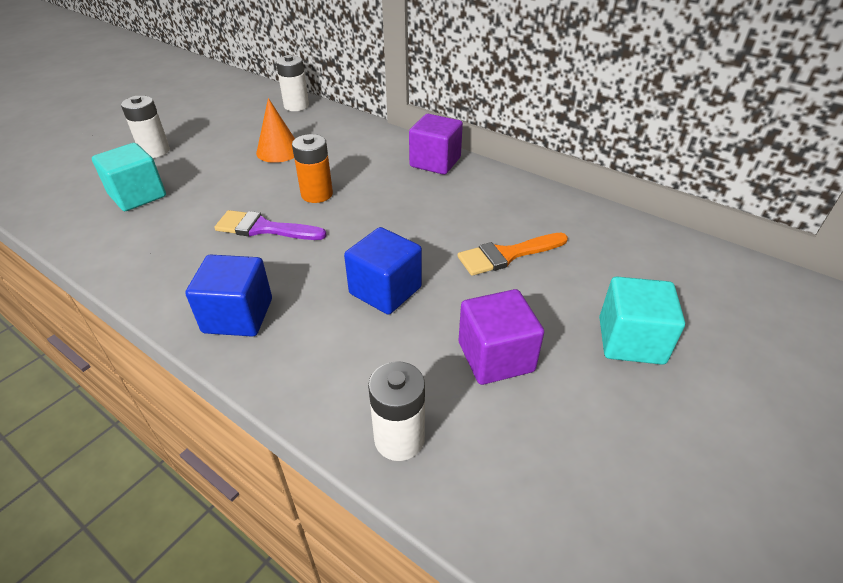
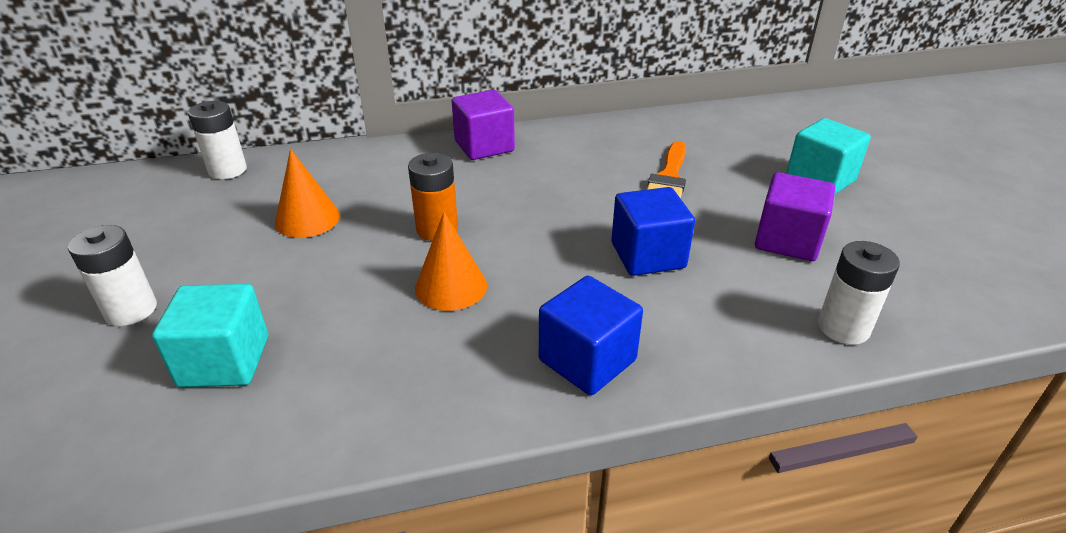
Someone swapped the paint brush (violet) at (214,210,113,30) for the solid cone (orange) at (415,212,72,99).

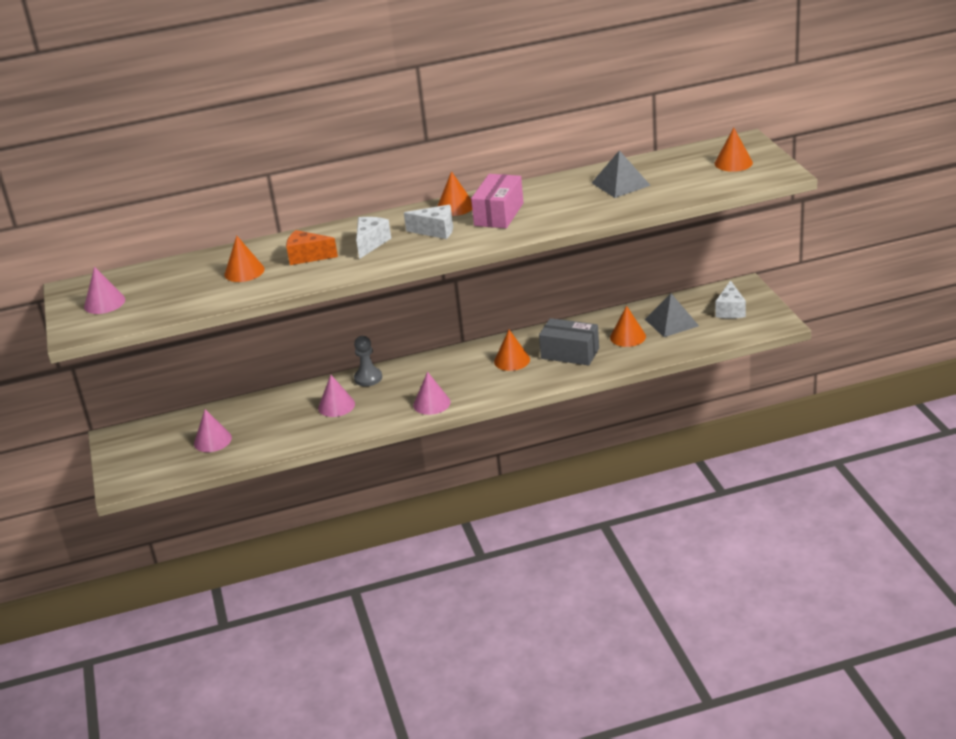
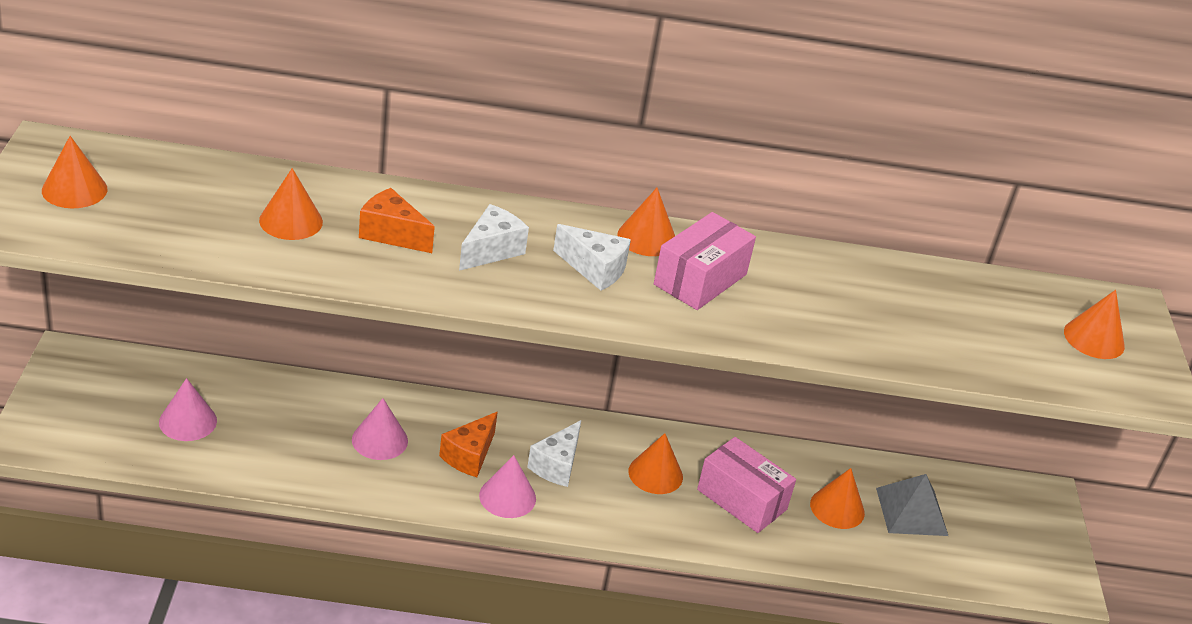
Someone repainted the solid cone (pink) at (84,266,41,48), which became the solid cone (orange) at (42,136,66,72).
Someone took away the chess pawn (grey) at (354,336,28,50).
Someone repainted the parcel (grey) at (539,318,60,47), which became the parcel (pink) at (697,437,99,96).
Someone took away the pyramid shape (grey) at (592,150,59,48).
Someone carried the cheese (snow-white) from (715,280,31,39) to (527,420,54,67).
Someone put down the cheese (orange) at (439,412,59,65).

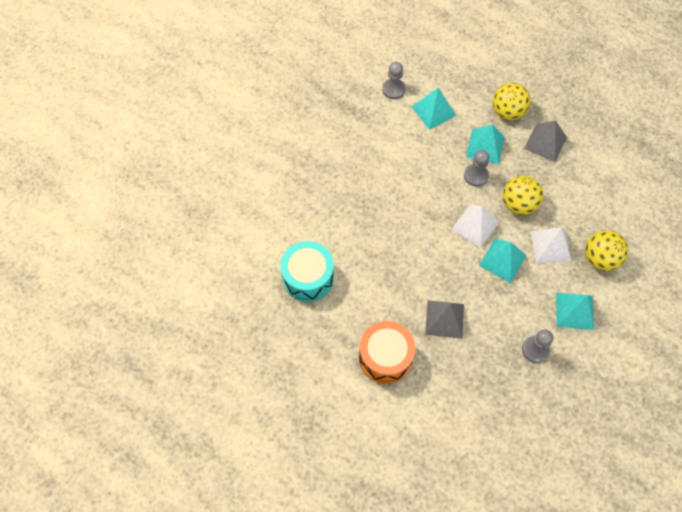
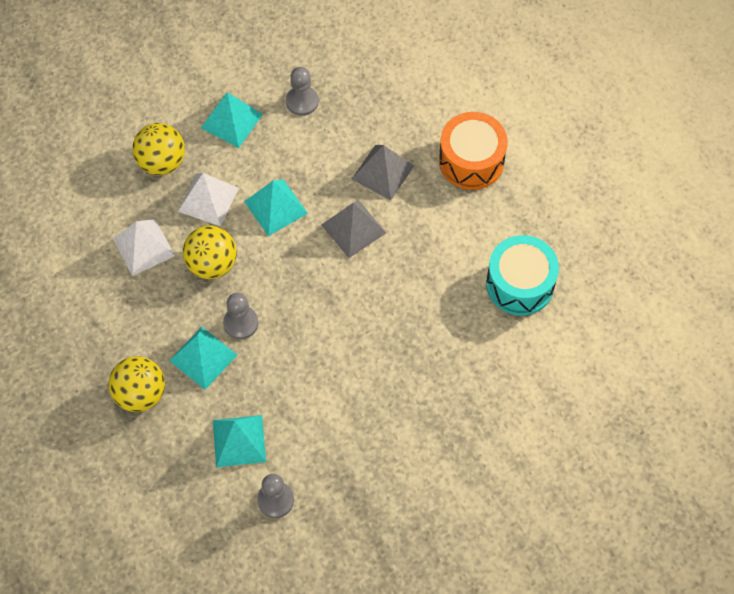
Someone carried the pyramid shape (snow-white) from (452,204,47,44) to (113,219,62,57).
Someone carried the pyramid shape (grey) from (524,120,43,42) to (321,200,65,58).

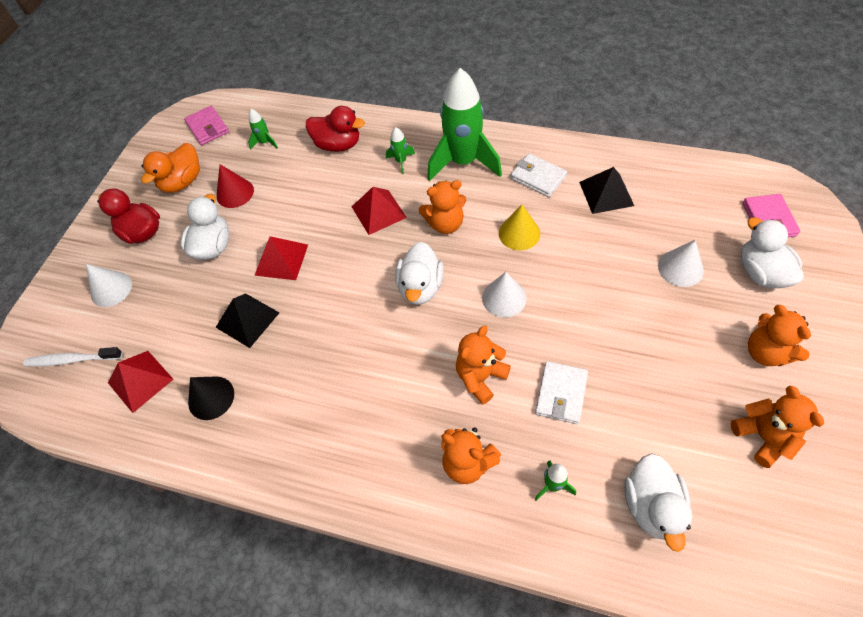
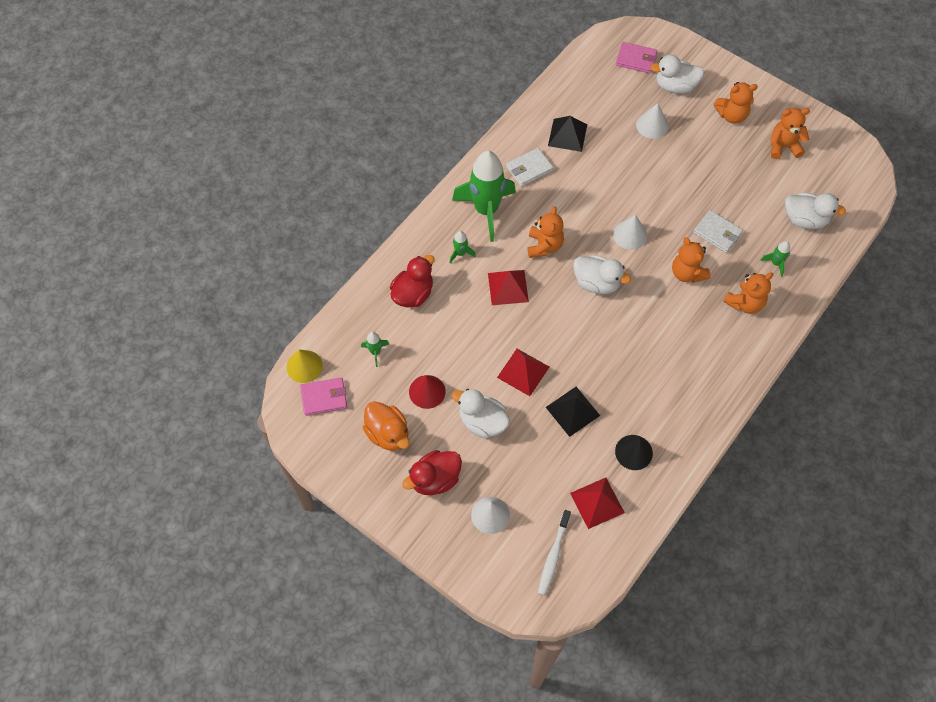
Someone carried the solid cone (yellow) from (499,205,41,45) to (286,349,37,34).

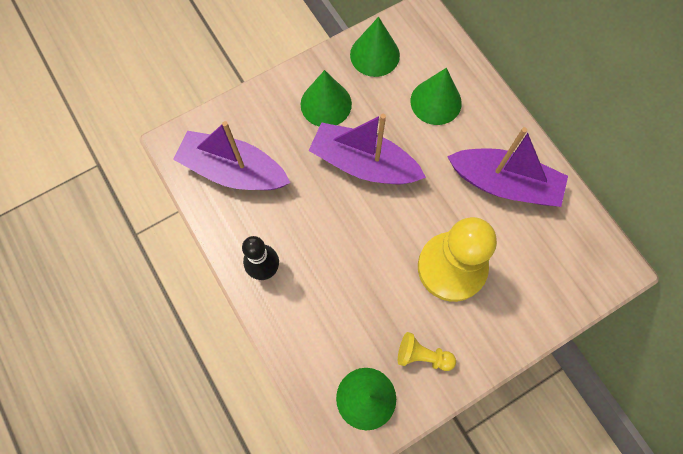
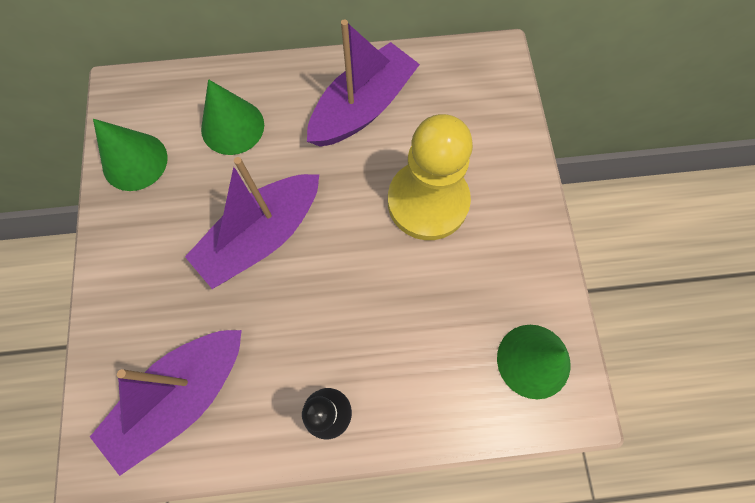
Someone took away the solid cone (green) at (301,70,51,57).
Someone took away the chess pawn (yellow) at (398,332,58,39).

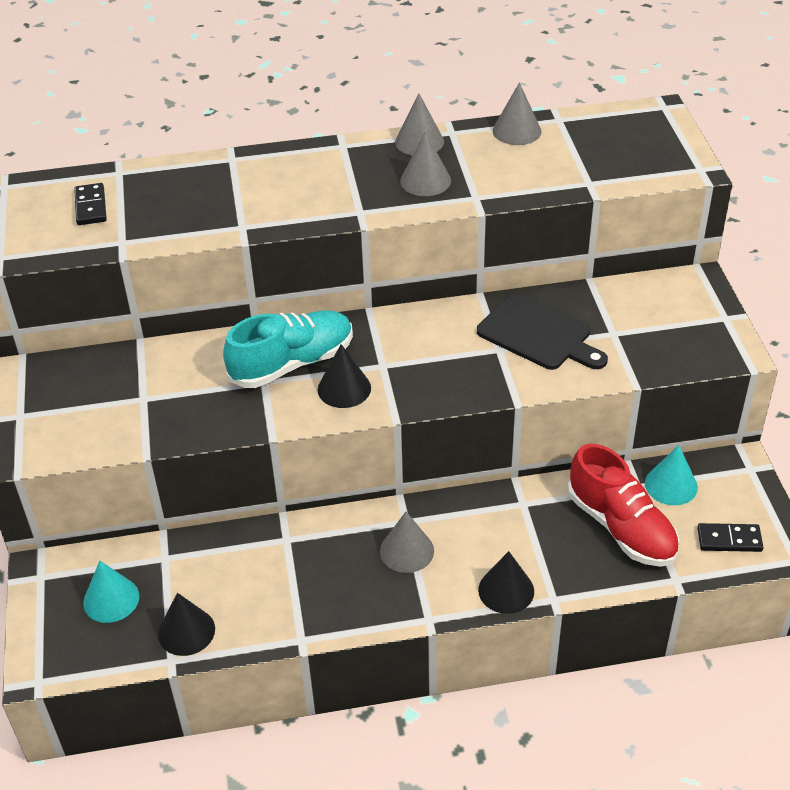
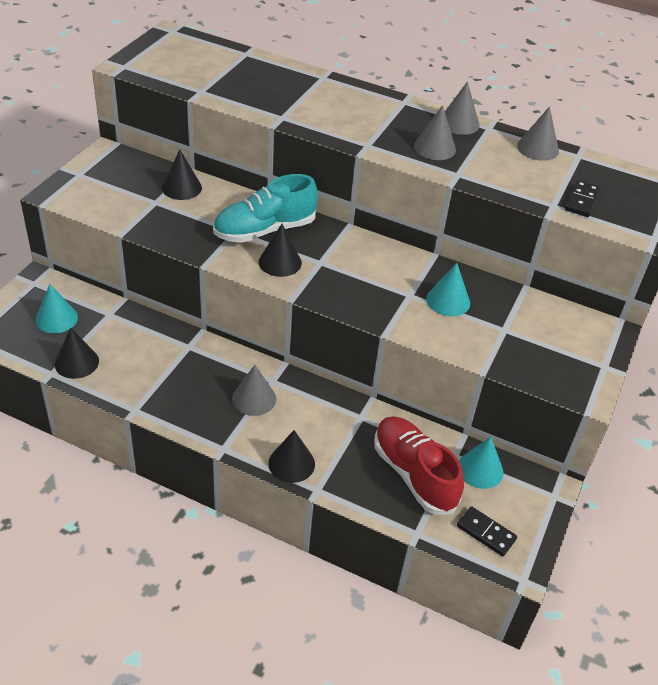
Someone carried the domino piece (jet-black) from (74,183,33,42) to (565,180,35,37).
Someone rotated the lace-up shoe (teal) at (223,310,130,78) by 150 degrees clockwise.
Someone swapped the bread board (jet-black) at (477,293,131,77) for the solid cone (teal) at (426,263,44,53).
Someone rotated the lace-up shoe (crimson) at (568,444,111,123) by 150 degrees clockwise.
Someone put down the solid cone (jet-black) at (162,150,40,50).

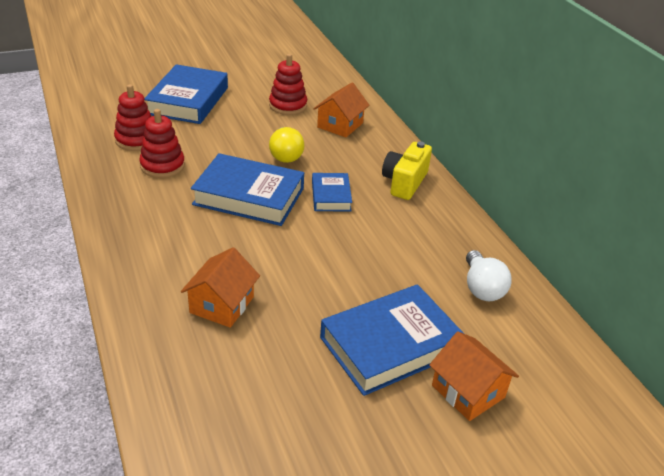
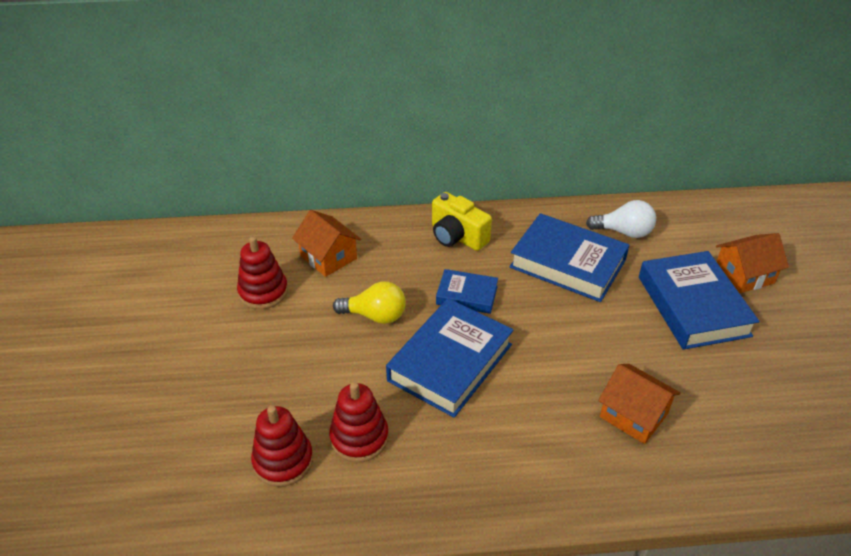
Someone carried the book (blue) from (144,64,84,60) to (509,213,120,89).

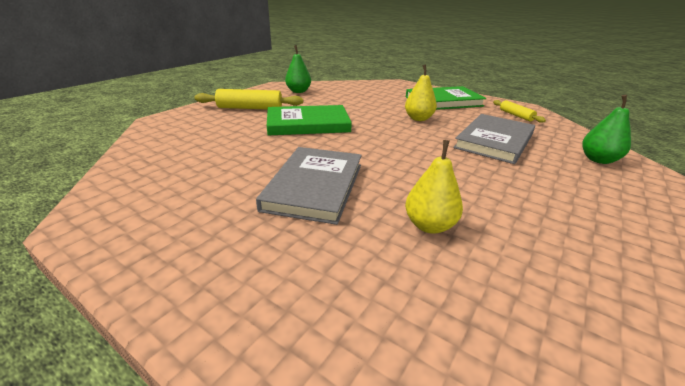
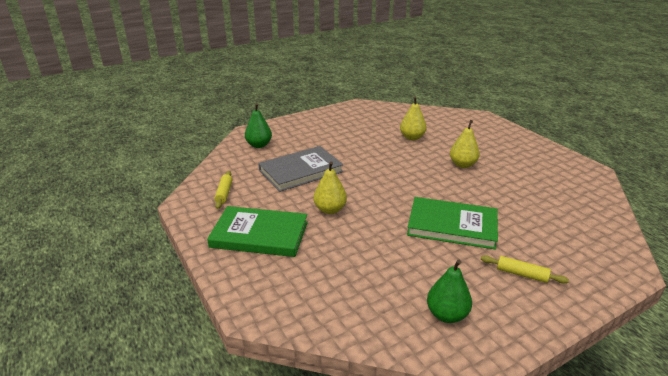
Someone scaled the rolling pin (yellow) at (194,89,109,20) by 0.58.
Someone swapped the book (grey) at (256,147,106,78) for the pear (yellow) at (450,120,30,48).

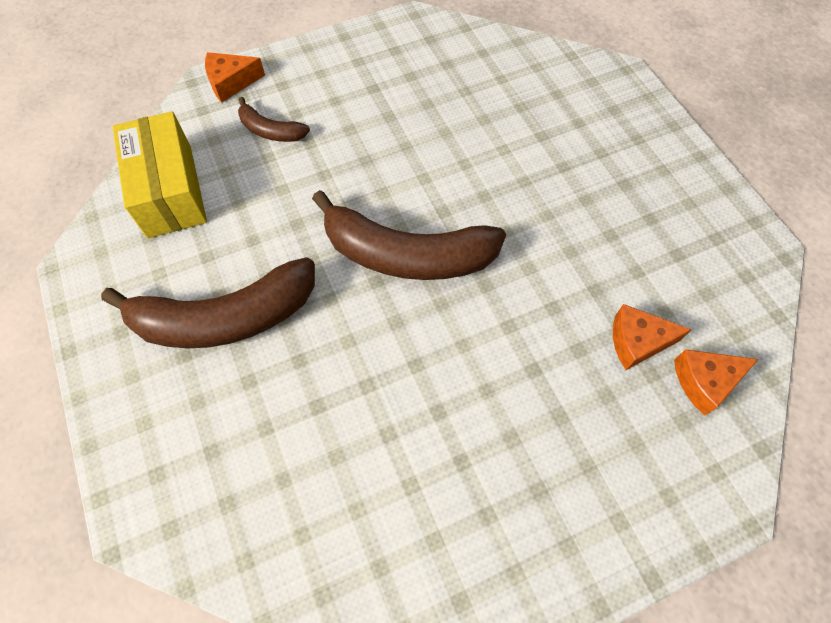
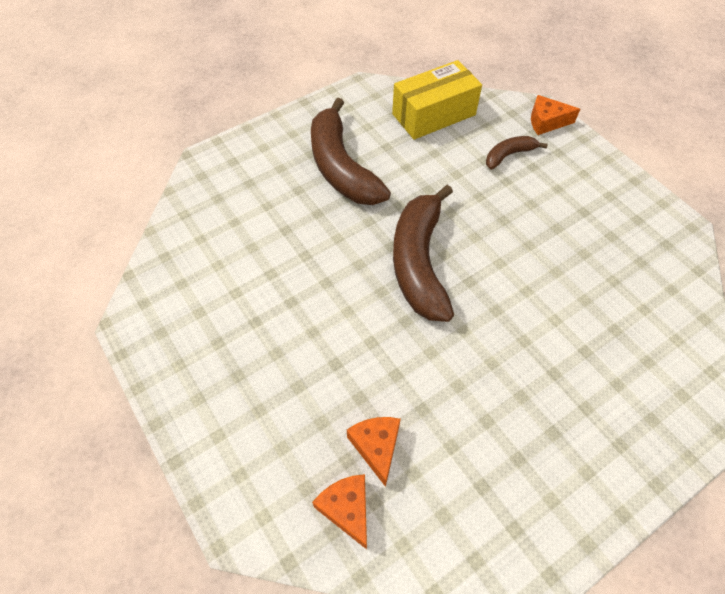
Someone rotated the cheese (orange) at (205,52,60,51) by 60 degrees counterclockwise.
Someone rotated the banana (brown) at (238,97,72,45) by 45 degrees clockwise.

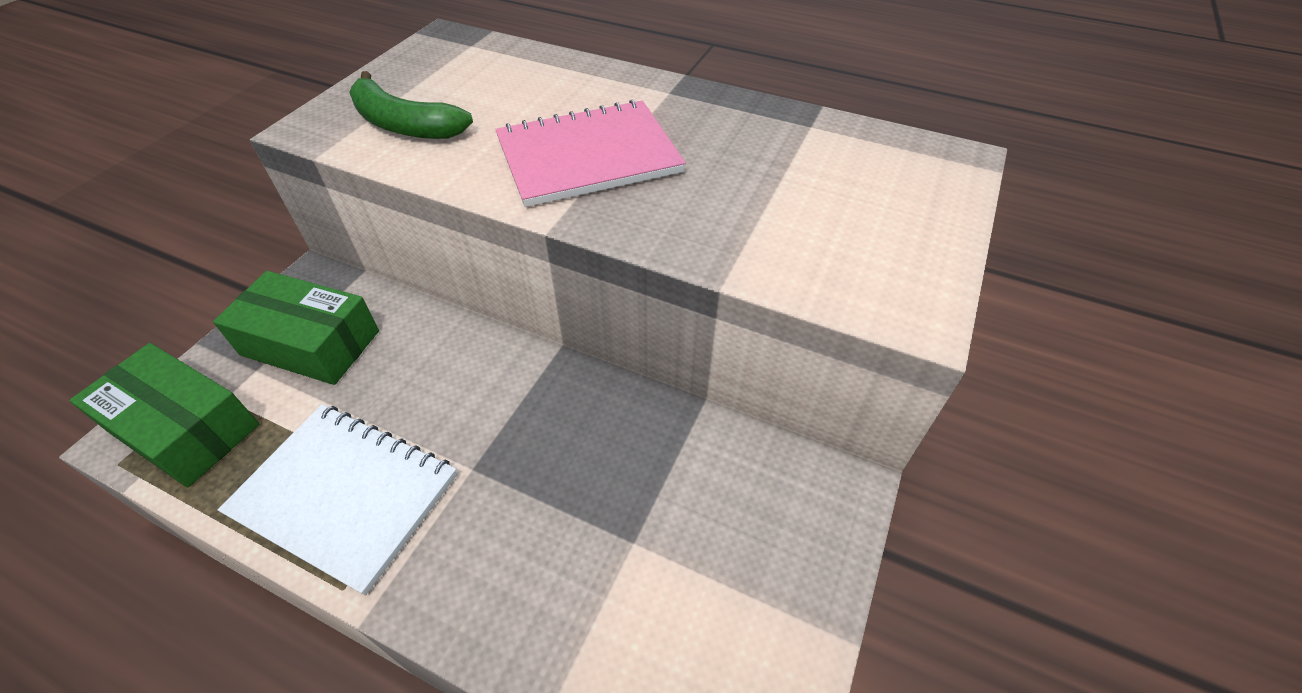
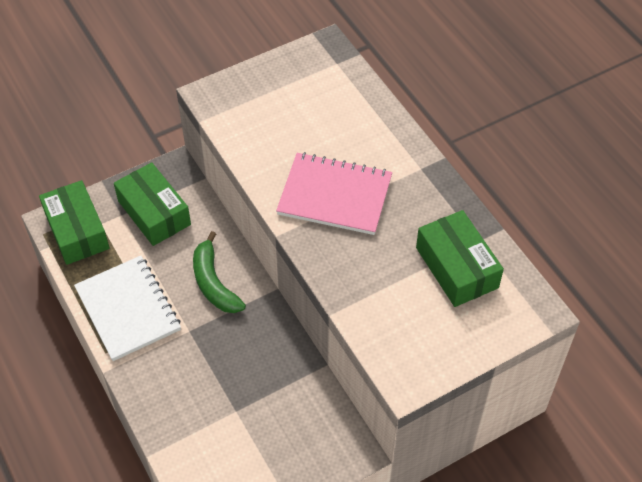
Someone carried the banana (green) from (349,71,124,68) to (193,231,53,82).
Someone put down the parcel (green) at (416,210,88,97).

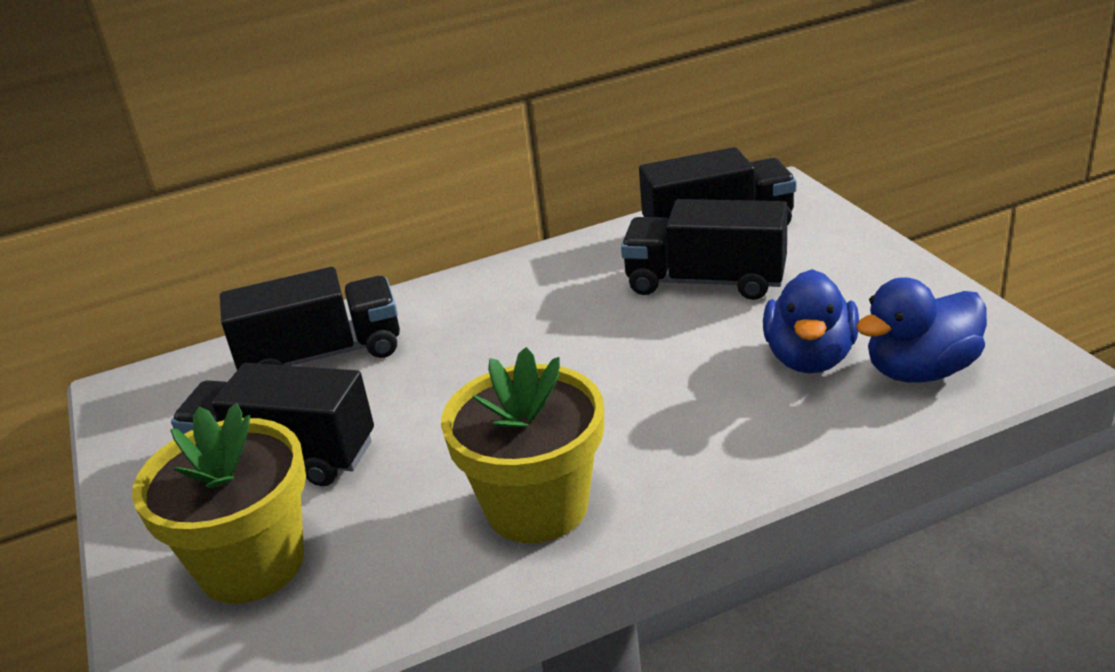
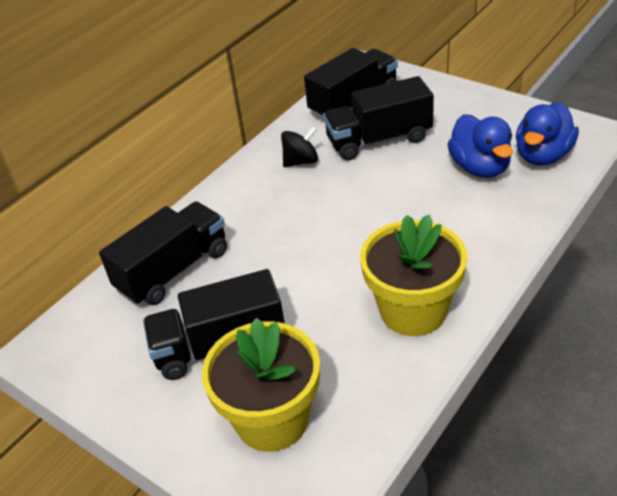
Someone put down the spinning top (jet-black) at (281,126,37,41).

